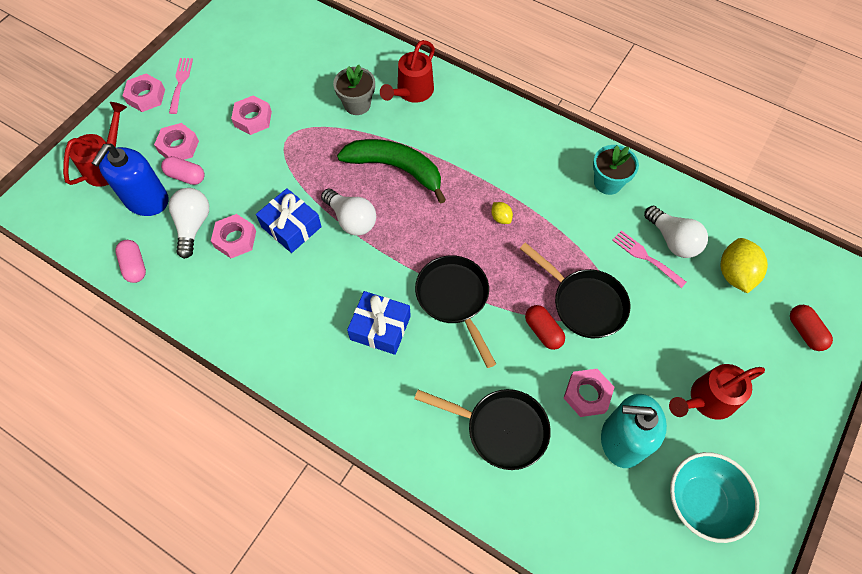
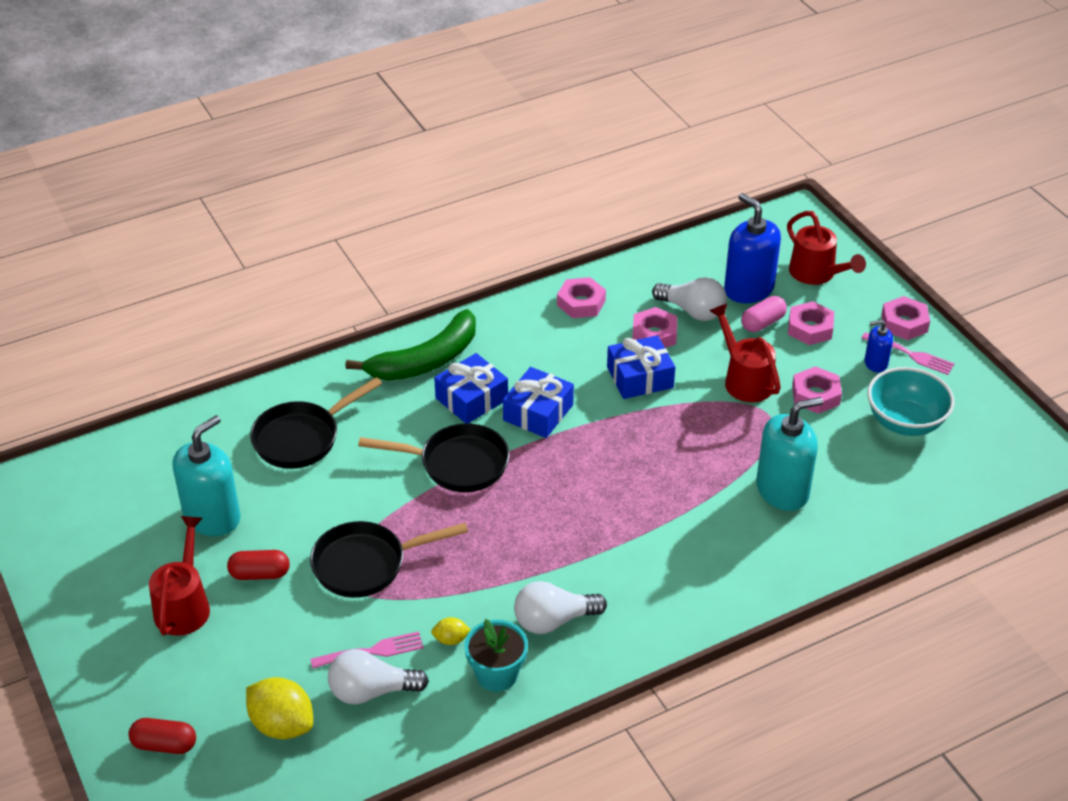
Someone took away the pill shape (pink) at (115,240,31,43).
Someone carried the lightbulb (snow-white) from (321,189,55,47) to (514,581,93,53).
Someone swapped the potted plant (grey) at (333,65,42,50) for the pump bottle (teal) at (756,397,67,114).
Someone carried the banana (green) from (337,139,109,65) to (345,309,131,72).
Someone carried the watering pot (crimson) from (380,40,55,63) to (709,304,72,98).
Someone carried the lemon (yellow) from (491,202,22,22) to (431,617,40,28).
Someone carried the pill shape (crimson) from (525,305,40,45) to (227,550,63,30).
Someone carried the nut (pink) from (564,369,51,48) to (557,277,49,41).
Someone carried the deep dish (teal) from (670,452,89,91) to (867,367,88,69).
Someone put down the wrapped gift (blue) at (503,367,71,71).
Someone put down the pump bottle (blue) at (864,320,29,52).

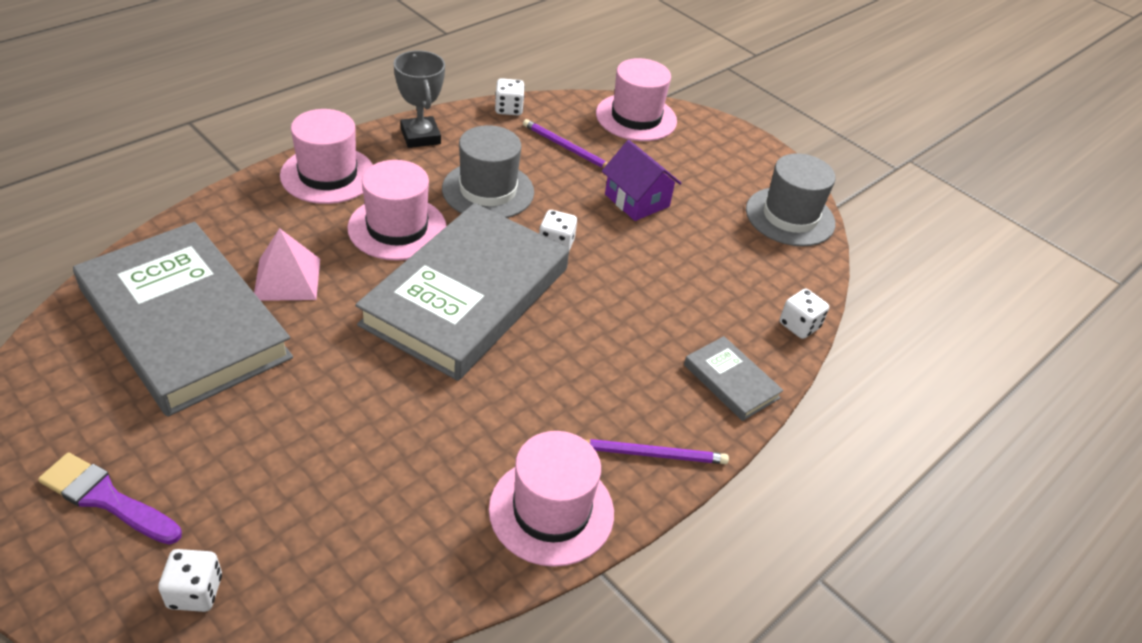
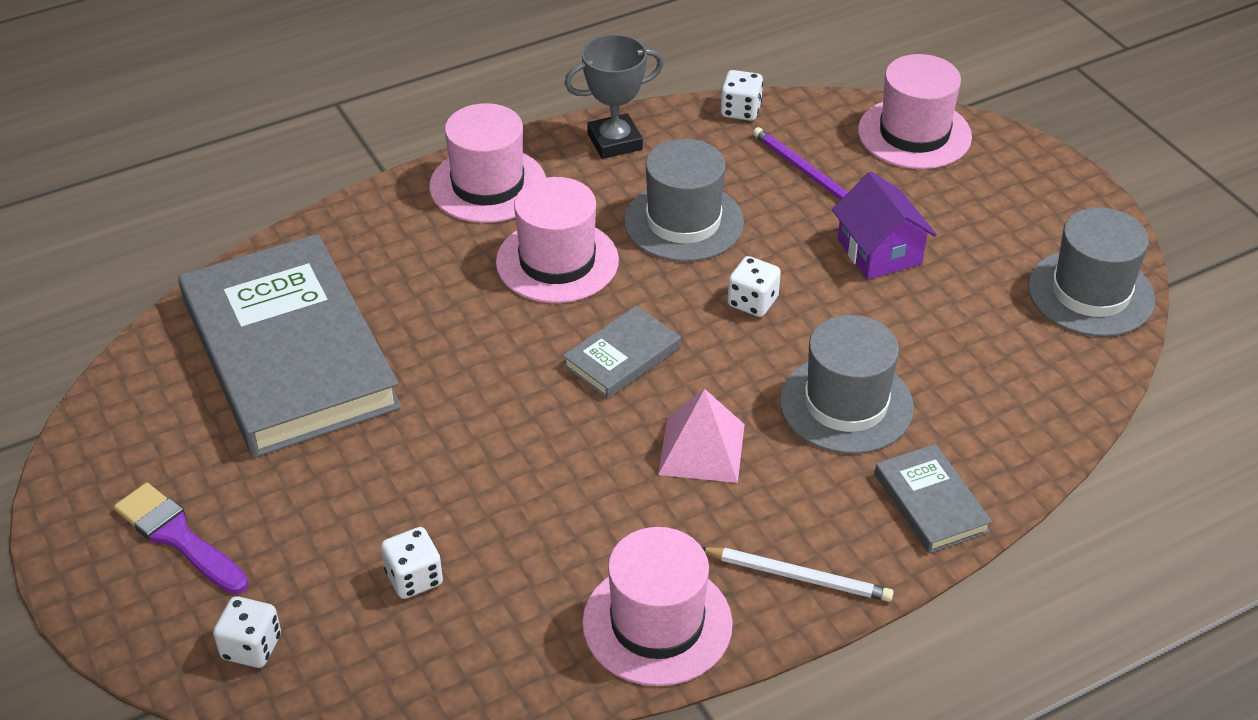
Someone carried the pyramid shape (pink) from (254,228,66,73) to (658,389,87,94).
Someone scaled the book (grey) at (355,203,214,178) by 0.43.
Someone rotated the trophy (grey) at (394,50,51,98) by 75 degrees clockwise.
Someone repainted the pencil (violet) at (586,439,143,25), which became the pencil (snow-white) at (703,547,191,55).
Someone carried the dice (snow-white) from (780,289,49,50) to (381,527,62,72).
Someone put down the top hat (grey) at (780,315,134,139).

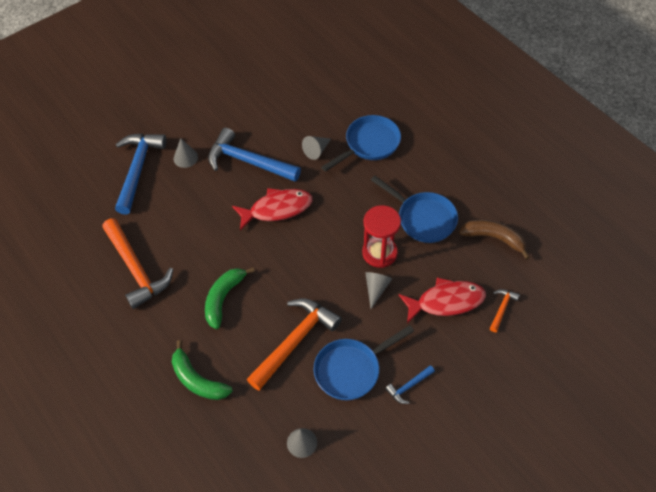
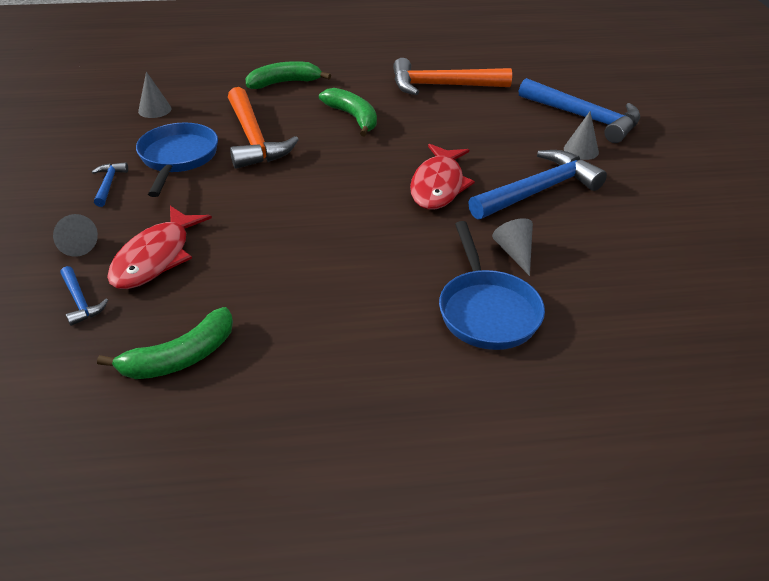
Someone took away the hourglass (crimson) at (362,205,39,63).
Someone carried the solid cone (grey) from (365,272,27,37) to (53,214,45,43).
Someone took away the frying pan (blue) at (371,175,87,68).
Someone repainted the banana (brown) at (459,220,71,40), which became the banana (green) at (97,307,136,72).
Someone repainted the claw hammer (orange) at (490,289,30,43), which became the claw hammer (blue) at (60,266,48,60).

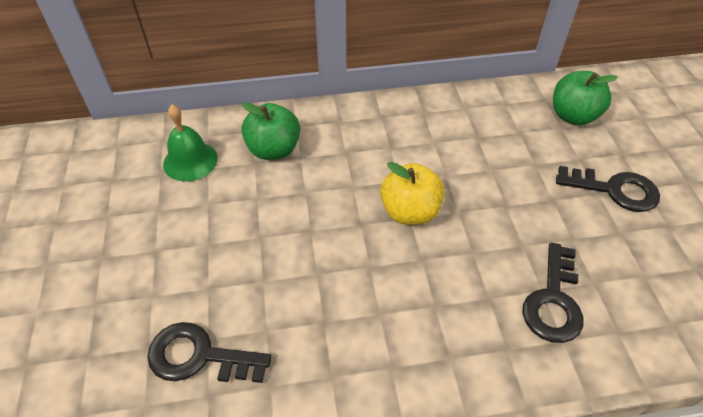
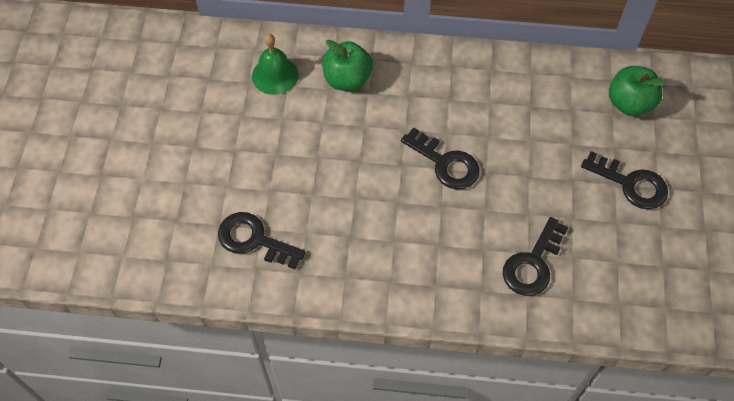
Someone swapped the apple fruit (yellow) at (380,162,65,63) for the door key (jet-black) at (401,127,78,63).

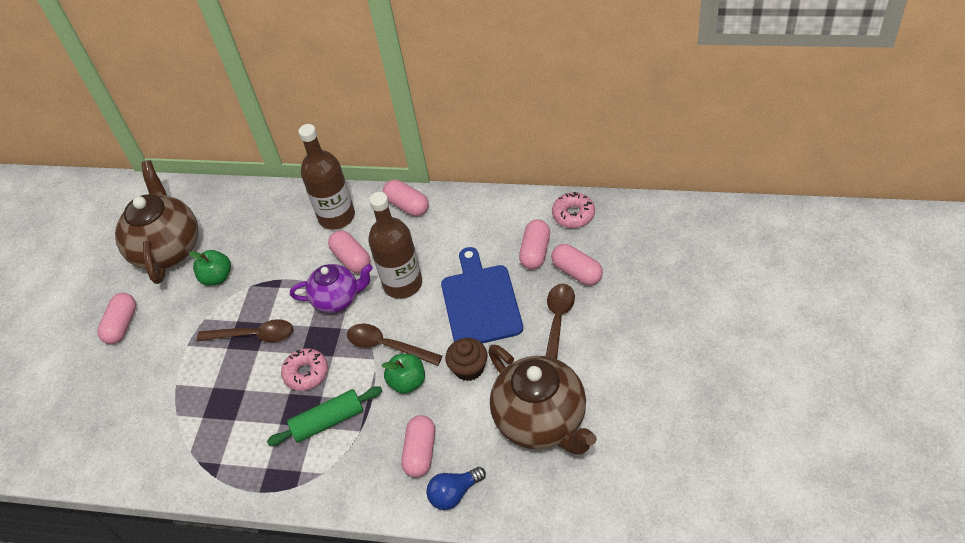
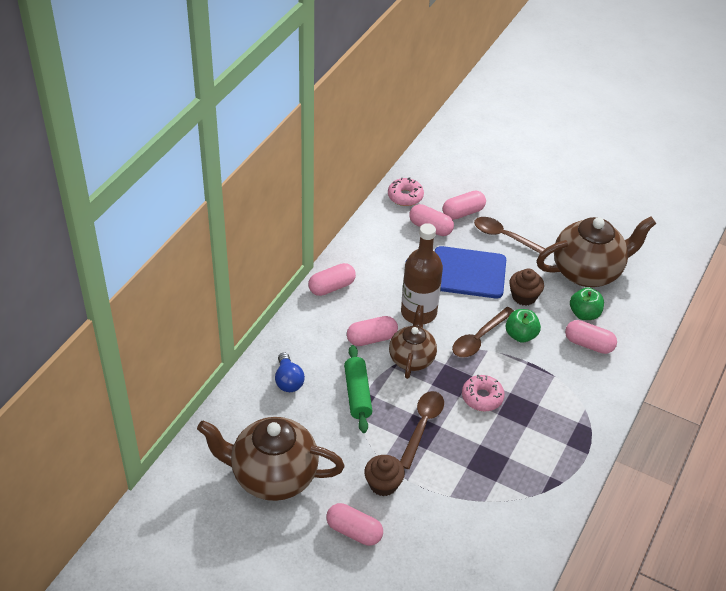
Someone carried the apple fruit (green) from (189,250,42,36) to (570,287,34,33).
Someone carried the rolling pin (green) from (267,386,115,60) to (344,345,28,88).
Someone repainted the china teapot (violet) at (290,264,83,49), which became the china teapot (brown) at (389,305,48,74).
Someone took away the bottle (brown) at (298,124,57,106).
Someone carried the lightbulb (blue) from (426,467,60,43) to (275,352,30,40).
Someone put down the muffin (brown) at (364,455,41,41).

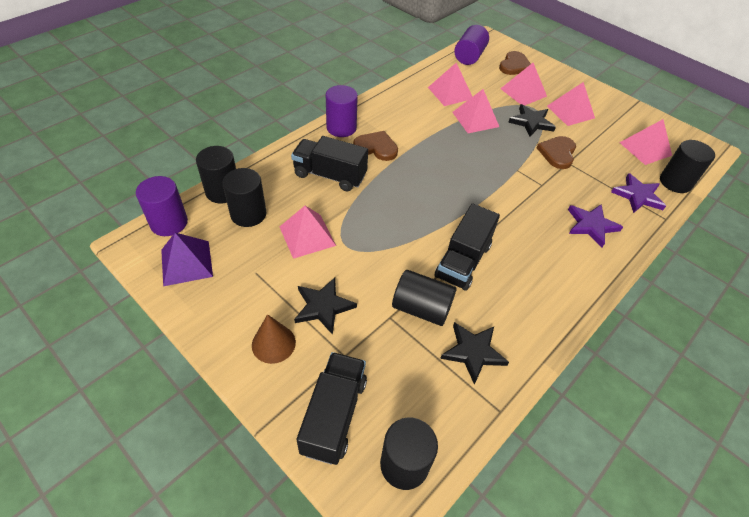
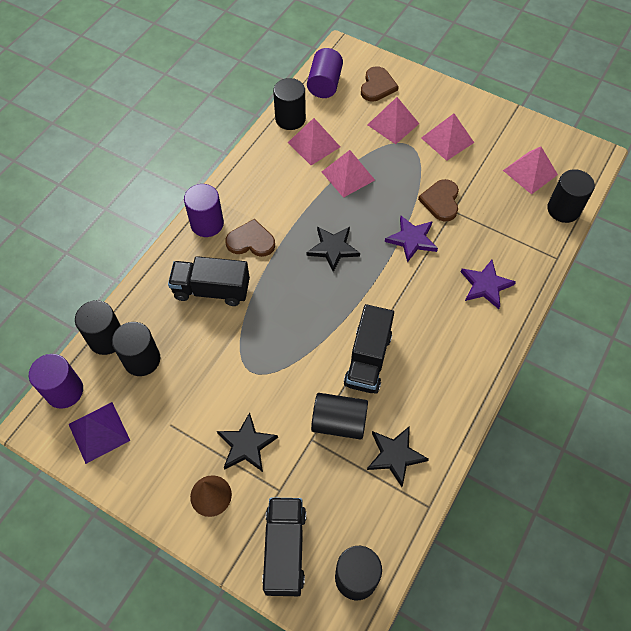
Someone took away the pyramid shape (pink) at (280,206,56,53).
Someone carried the star shape (jet-black) from (508,104,48,33) to (307,226,53,46).
Someone carried the star shape (violet) from (611,173,55,40) to (385,216,53,47).
Someone put down the cylinder shape (jet-black) at (273,78,33,52).

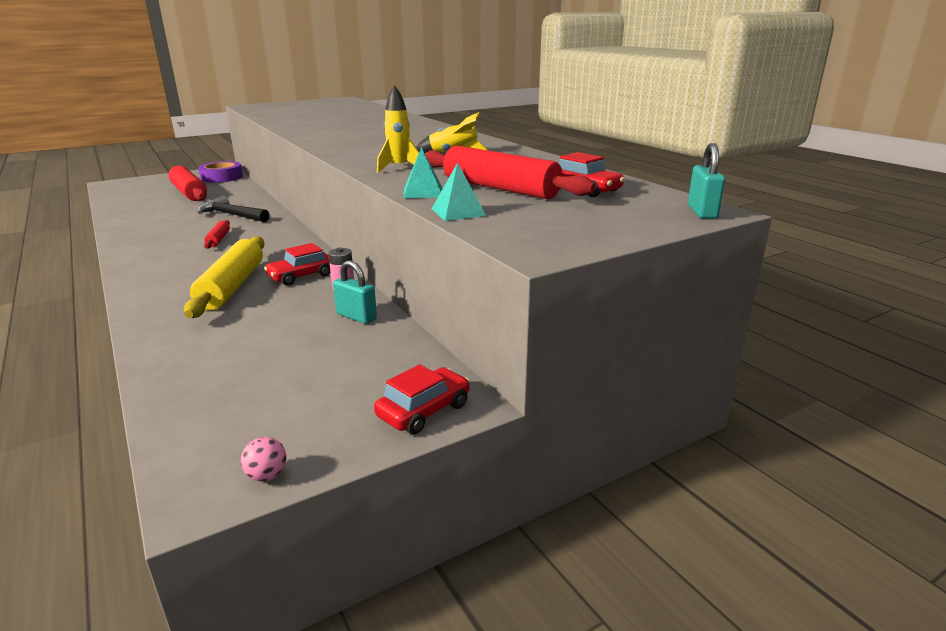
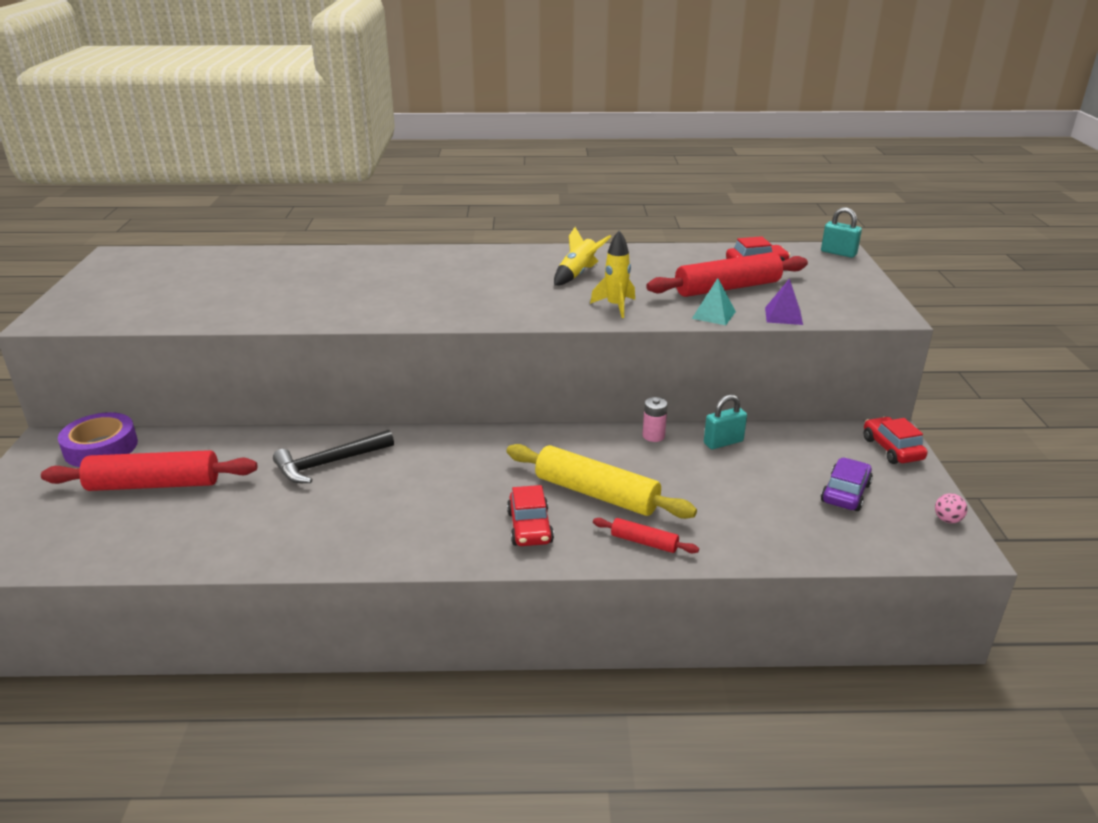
Someone carried the rolling pin (crimson) from (204,220,26,29) to (593,518,106,35).
Someone carried the car (crimson) from (264,243,66,43) to (507,485,47,61).
Someone repainted the pyramid shape (teal) at (432,162,54,59), which became the pyramid shape (violet) at (765,278,38,47).
Someone put down the car (violet) at (821,458,52,53).

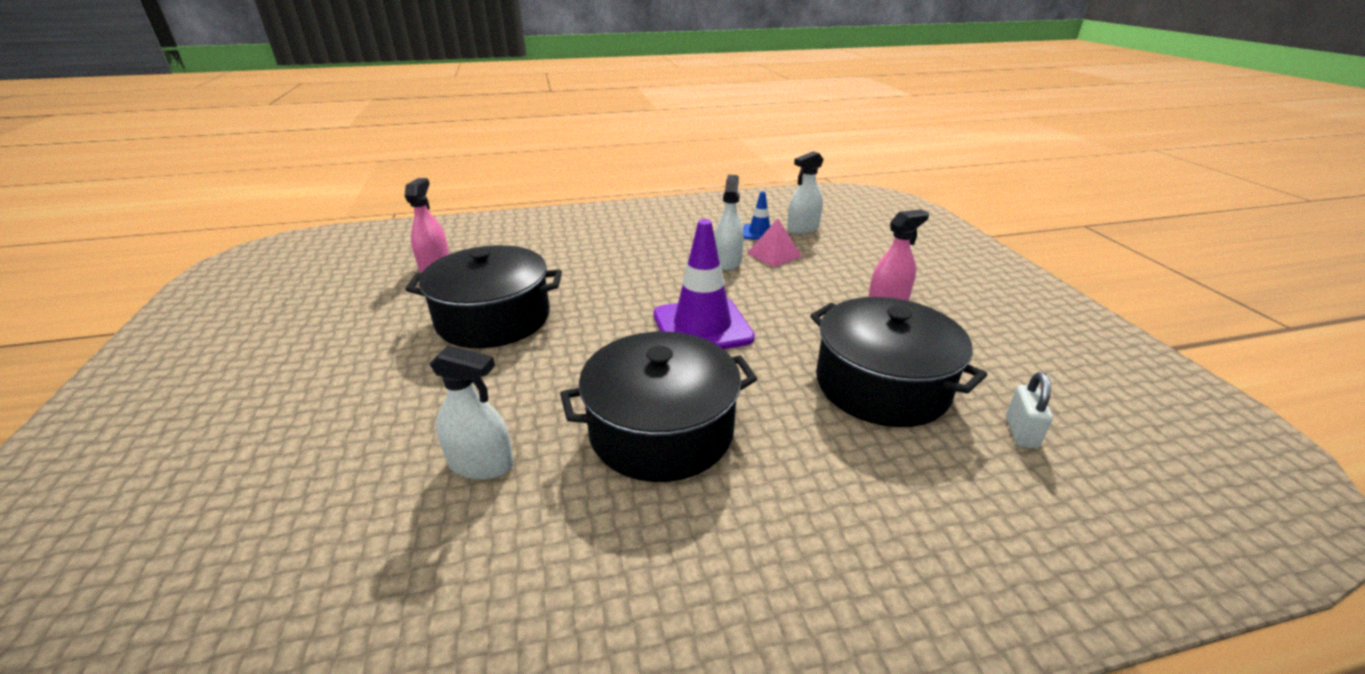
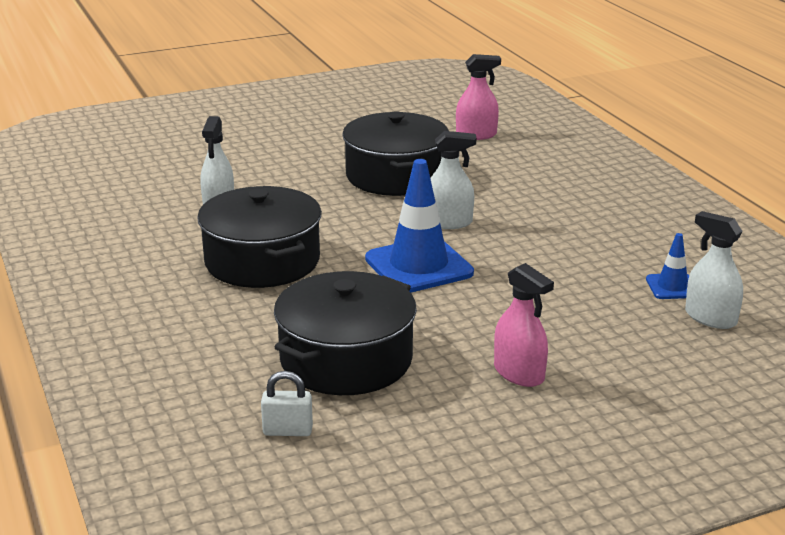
Someone repainted the traffic cone (violet) at (654,219,101,130), which became the traffic cone (blue) at (365,159,109,134).
Someone carried the sprayer (snow-white) from (715,175,29,95) to (430,131,46,98).
Someone took away the pyramid shape (pink) at (747,218,55,49).

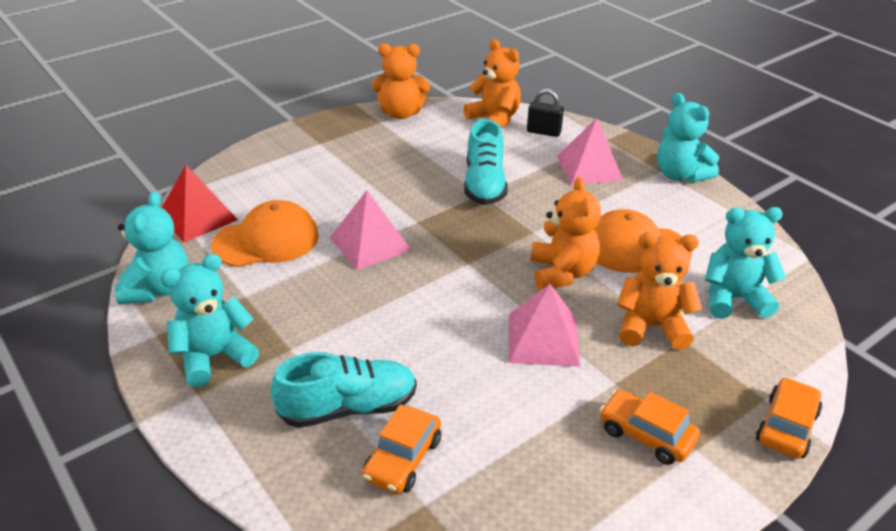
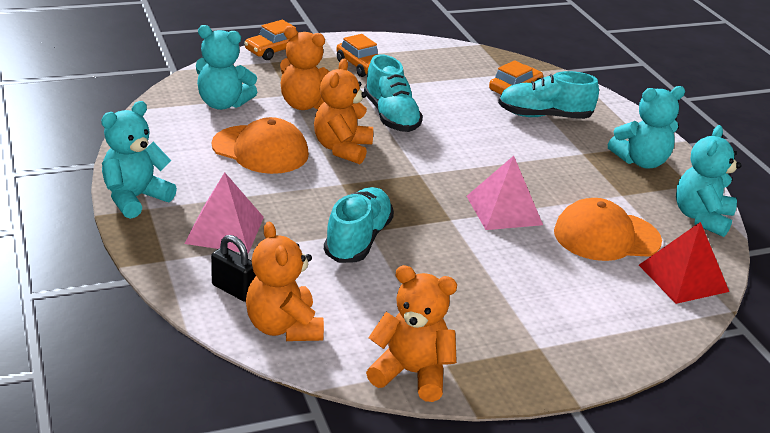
Someone swapped the pyramid shape (pink) at (509,284,71,83) for the lace-up shoe (teal) at (364,54,59,78).
Someone rotated the stuffed bear (teal) at (657,93,62,90) by 120 degrees counterclockwise.

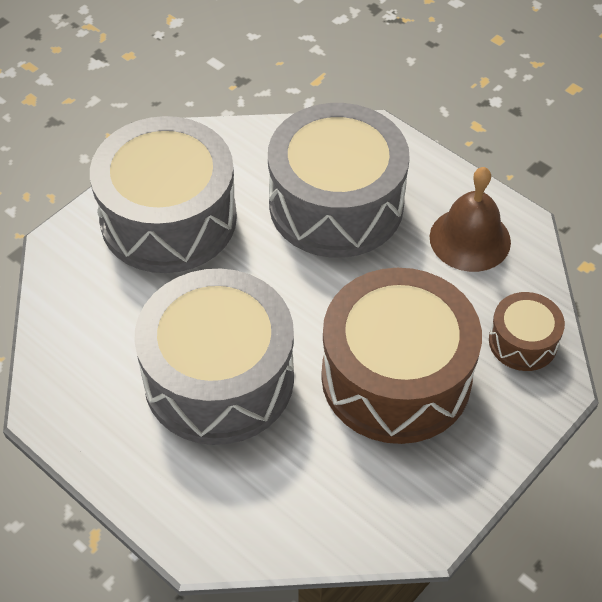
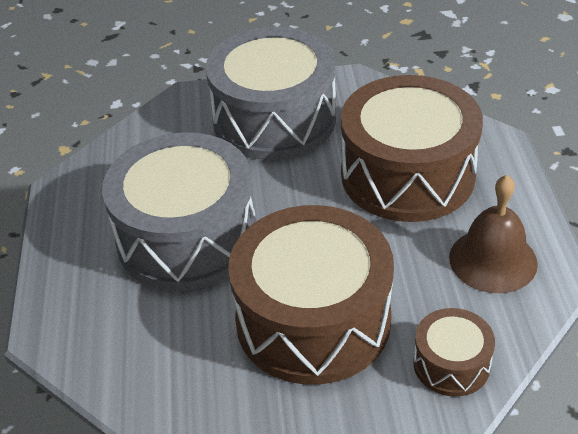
Someone repainted the snare drum (grey) at (268,103,142,155), which became the snare drum (brown) at (341,75,142,147).

